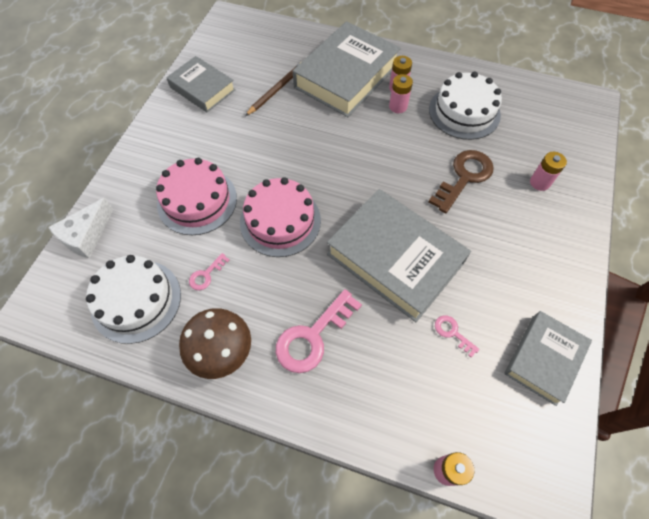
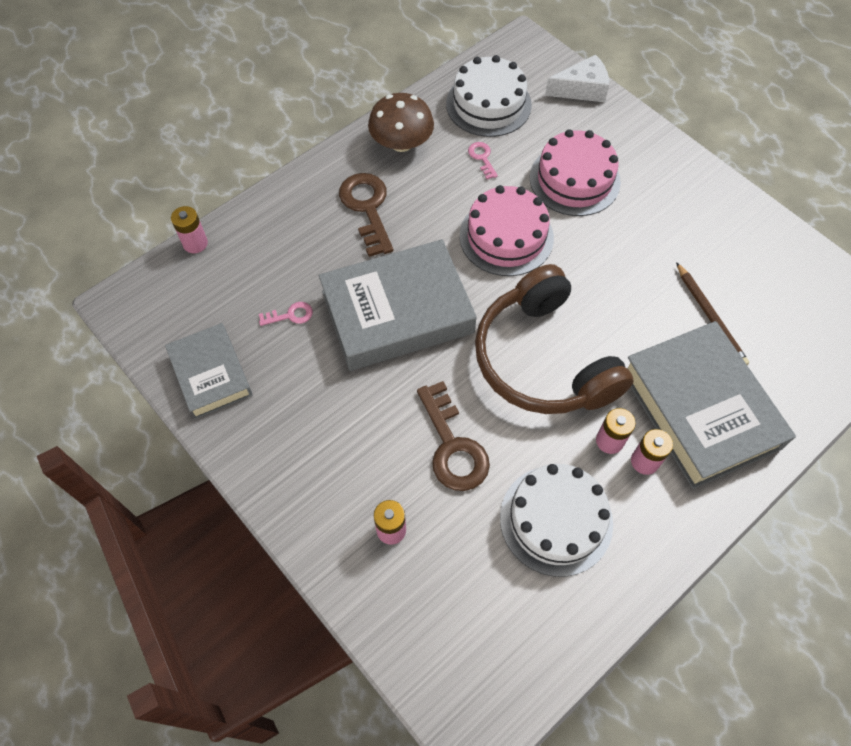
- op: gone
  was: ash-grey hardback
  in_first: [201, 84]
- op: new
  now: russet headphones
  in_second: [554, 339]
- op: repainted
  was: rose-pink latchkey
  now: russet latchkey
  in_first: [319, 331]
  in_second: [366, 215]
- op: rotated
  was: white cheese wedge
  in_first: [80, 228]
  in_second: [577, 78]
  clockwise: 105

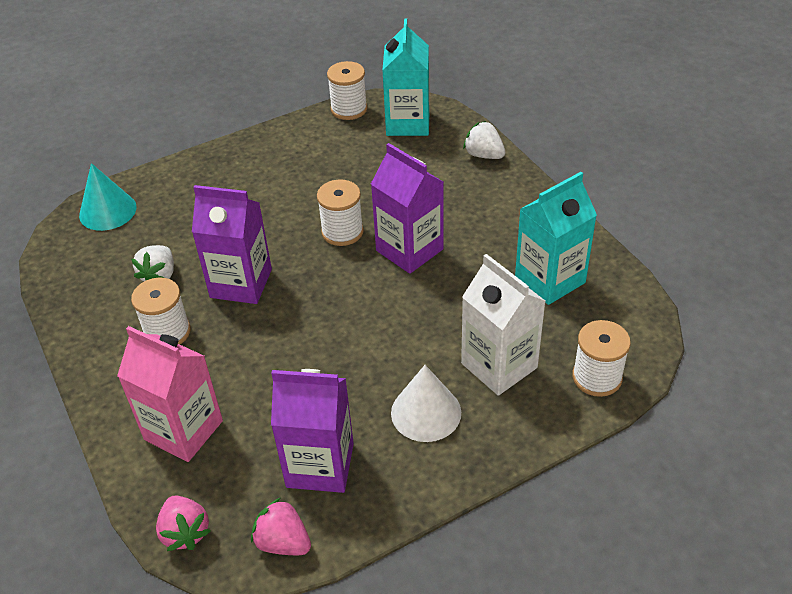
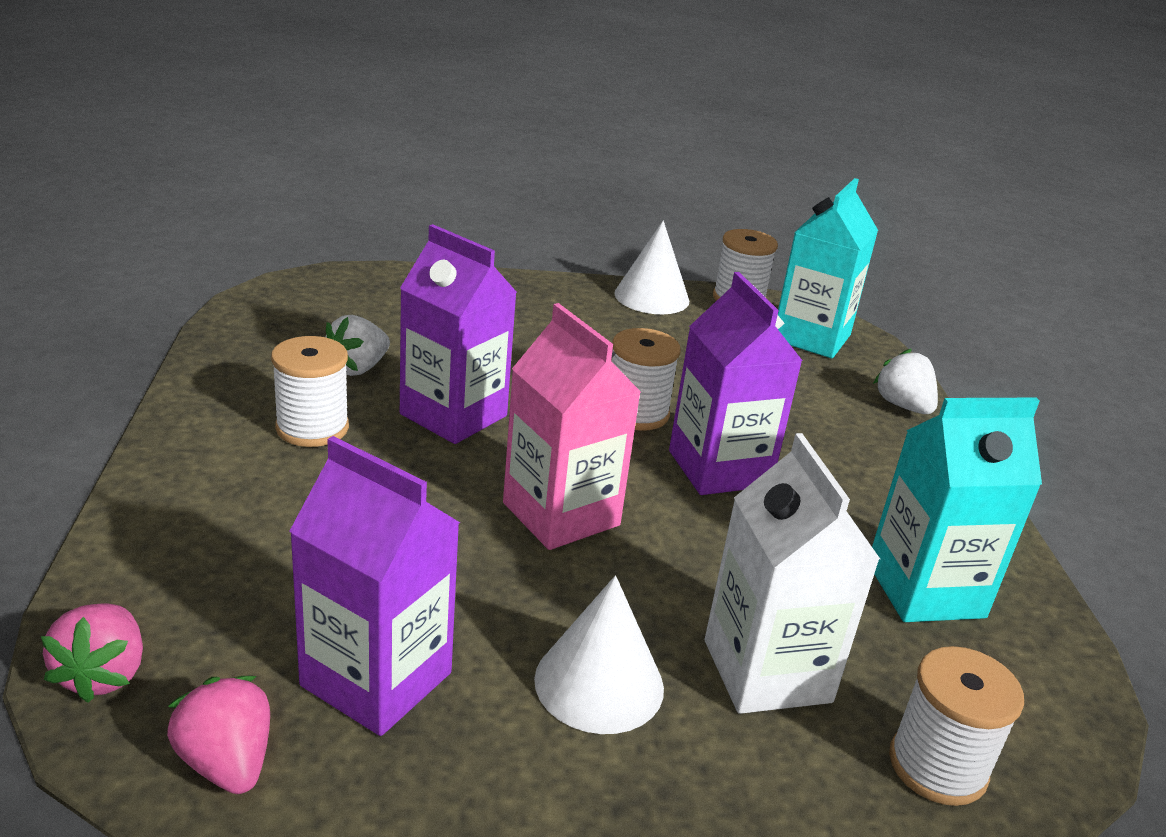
- op: gone
  was: turquoise solid cone
  in_first: [108, 197]
- op: new
  now: white solid cone
  in_second: [651, 267]
- op: shifted
  was: rose-pink carton
  in_first: [170, 394]
  in_second: [572, 426]

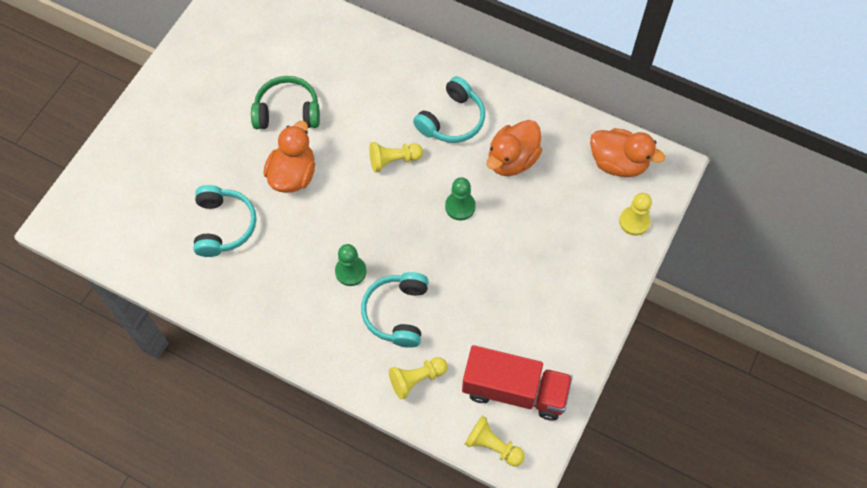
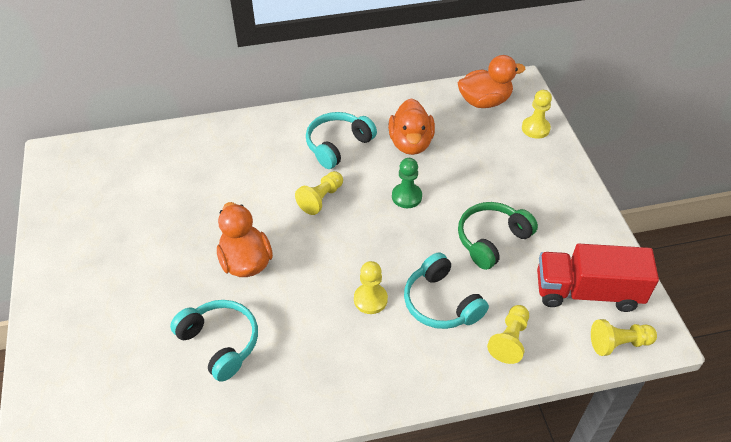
- op: shifted
  was: green headphones
  in_first: [285, 102]
  in_second: [498, 236]
- op: repainted
  was: green pawn
  now: bright yellow pawn
  in_first: [350, 265]
  in_second: [371, 287]
- op: rotated
  was: turquoise headphones
  in_first: [449, 109]
  in_second: [341, 140]
  clockwise: -135
- op: rotated
  was: red lorry
  in_first: [517, 383]
  in_second: [598, 278]
  clockwise: -150

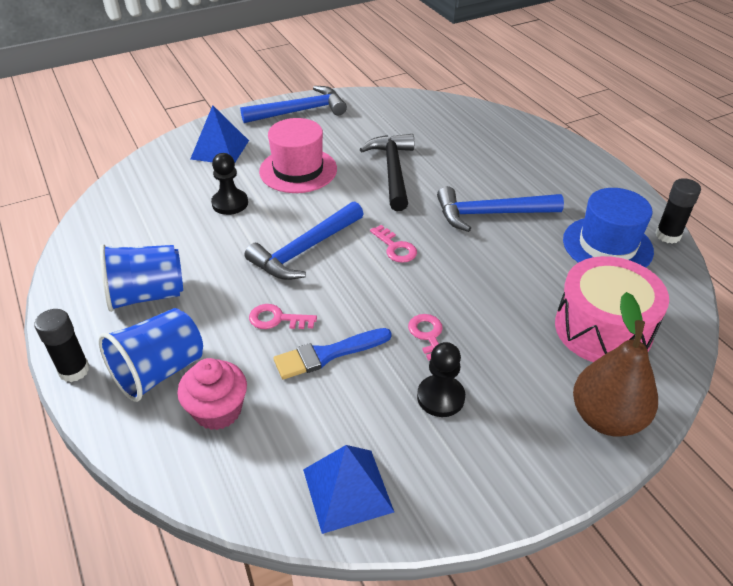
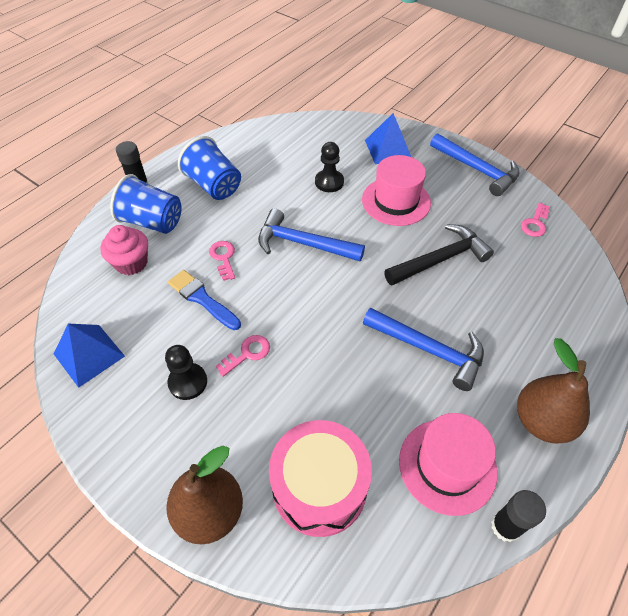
- op: new
  now: russet toy pear
  in_second: [553, 391]
- op: shifted
  was: rose-pink latchkey
  in_first: [393, 244]
  in_second: [535, 220]
- op: repainted
  was: cobalt hat
  now: rose-pink hat
  in_first: [608, 228]
  in_second: [448, 464]
- op: rotated
  was: cobalt hammer
  in_first: [500, 209]
  in_second: [423, 349]
  clockwise: 150

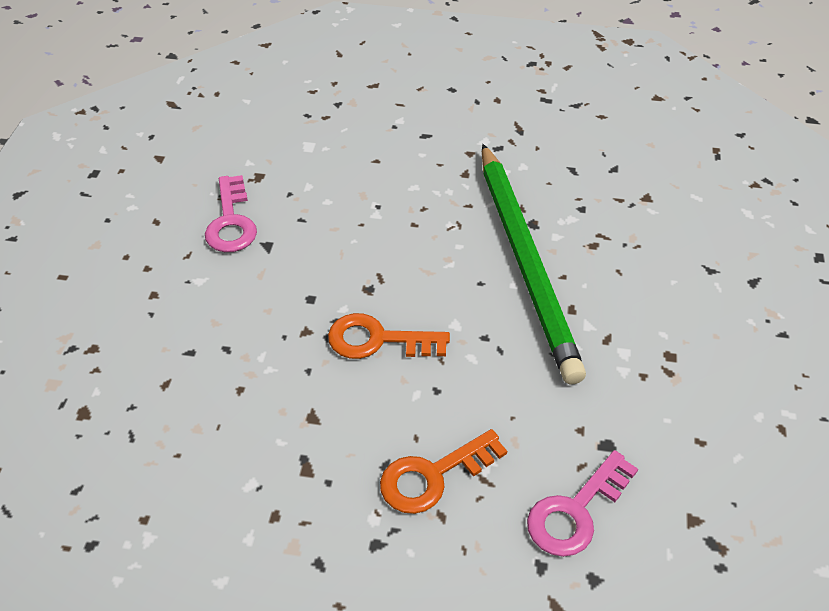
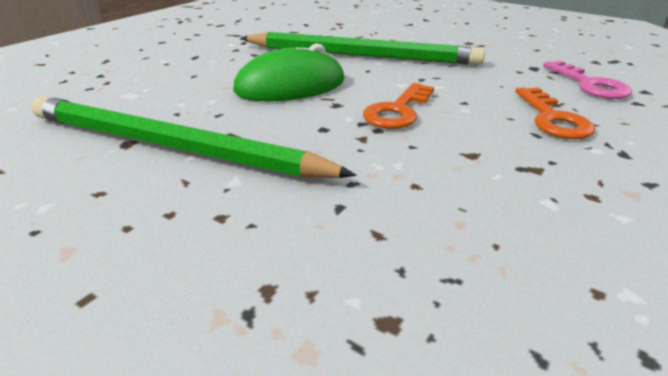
- op: new
  now: green mouse
  in_second: [288, 72]
- op: swapped
  was: rose-pink latchkey
  now: green wooden pencil
  in_first: [231, 213]
  in_second: [194, 137]

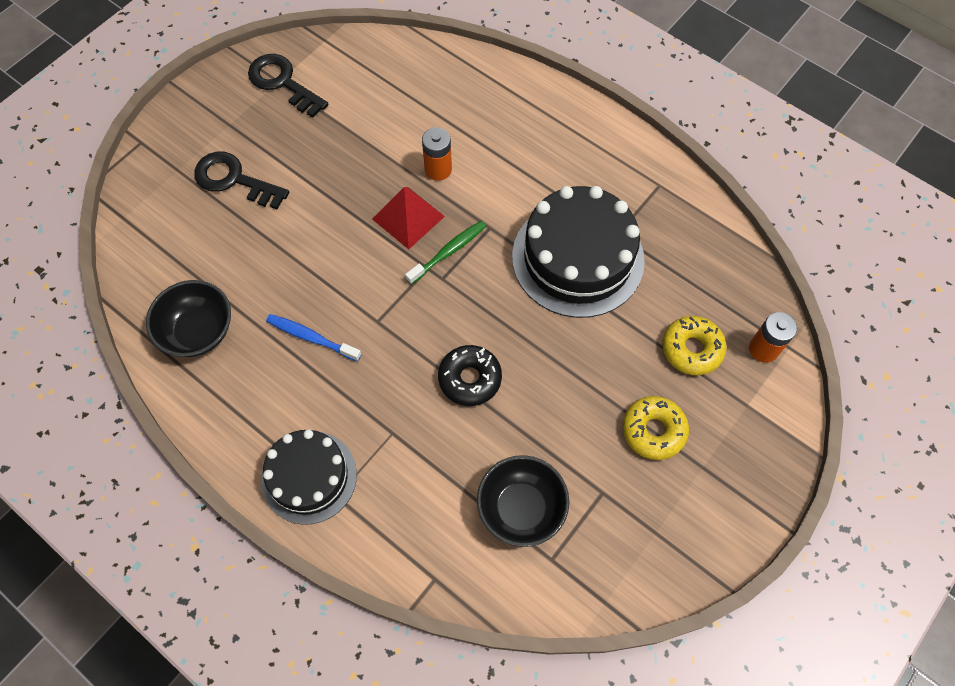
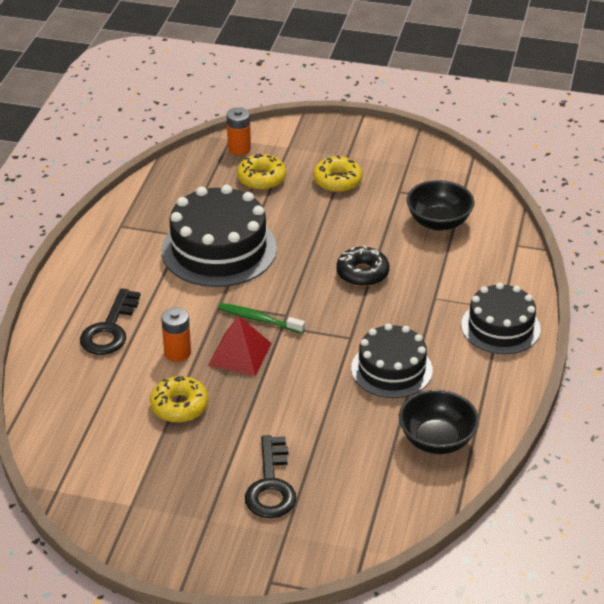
- op: new
  now: bright yellow glazed donut
  in_second: [179, 399]
- op: shifted
  was: jet-black latchkey
  in_first: [288, 86]
  in_second: [110, 321]
- op: swapped
  was: cobalt tooth brush
  now: jet-black layer cake
  in_first: [314, 338]
  in_second: [392, 360]

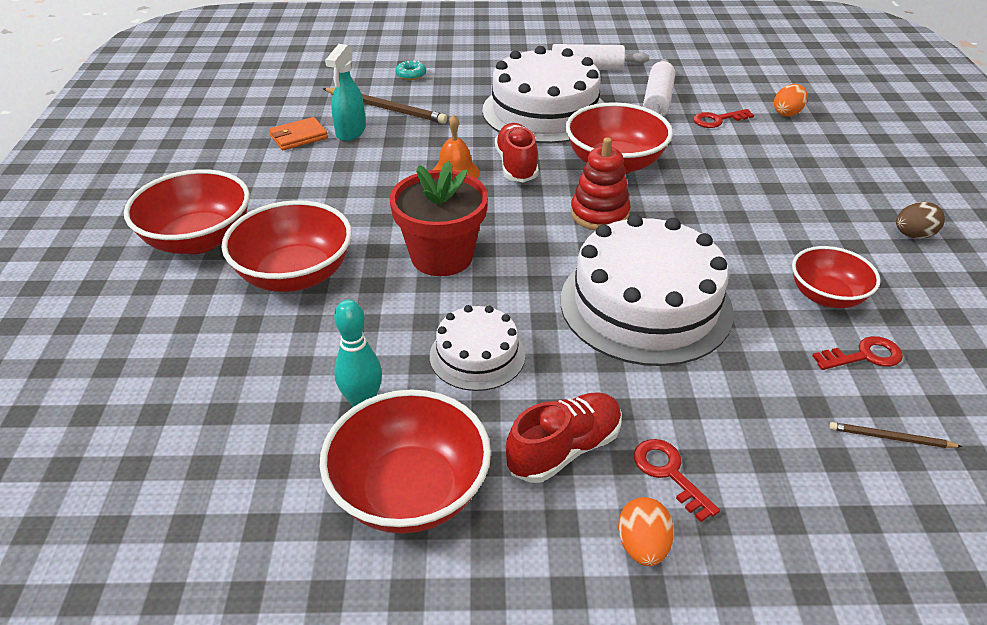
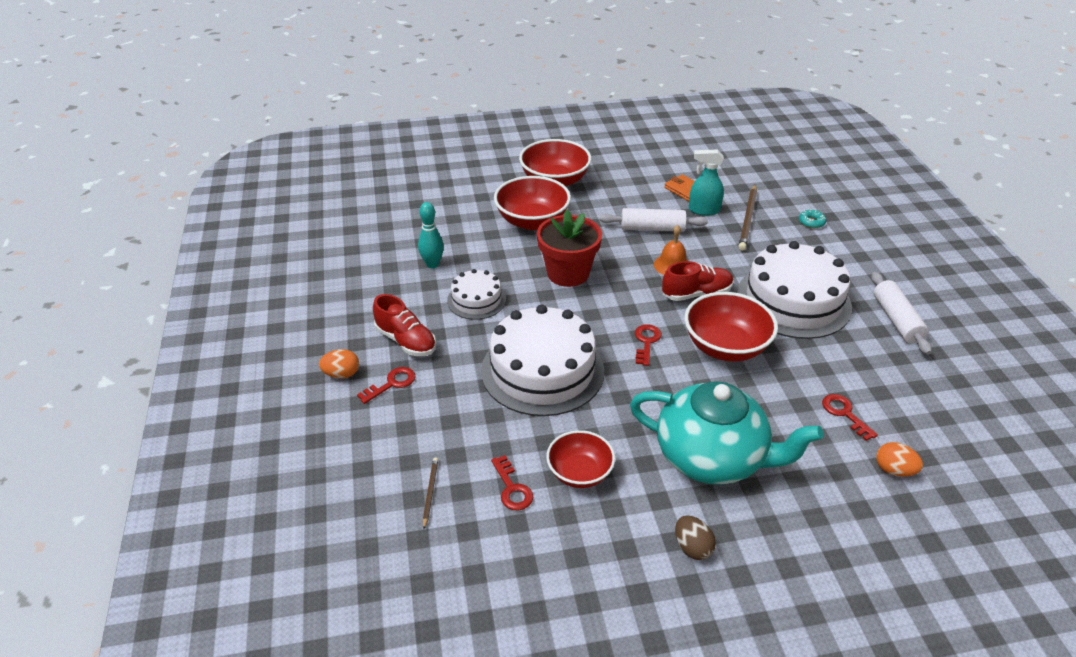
- op: gone
  was: red bowl
  in_first: [405, 461]
- op: new
  now: turquoise teapot
  in_second: [726, 433]
- op: shifted
  was: white pastry roller
  in_first: [659, 87]
  in_second: [654, 220]
- op: swapped
  was: red ring stacker
  now: red latchkey
  in_first: [601, 183]
  in_second: [648, 345]

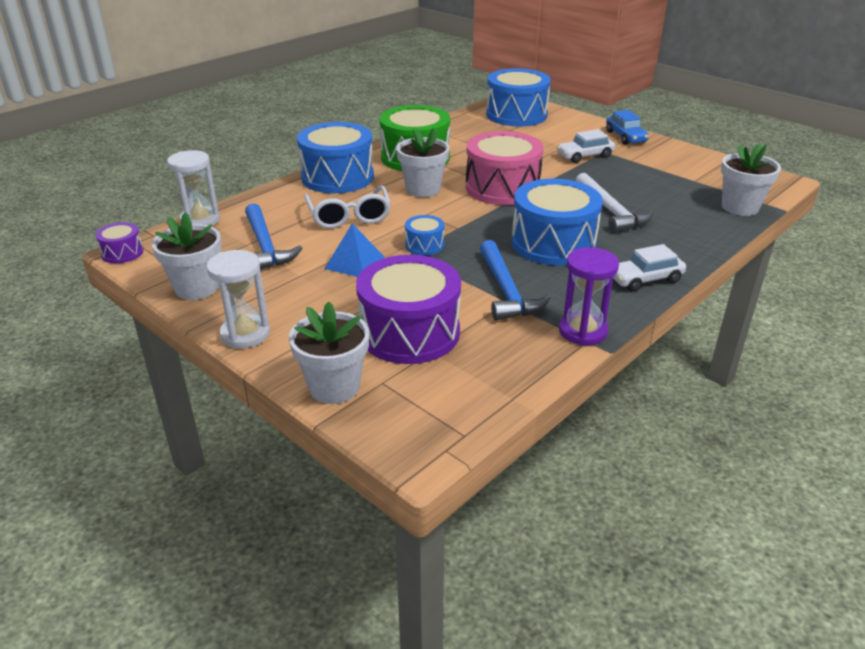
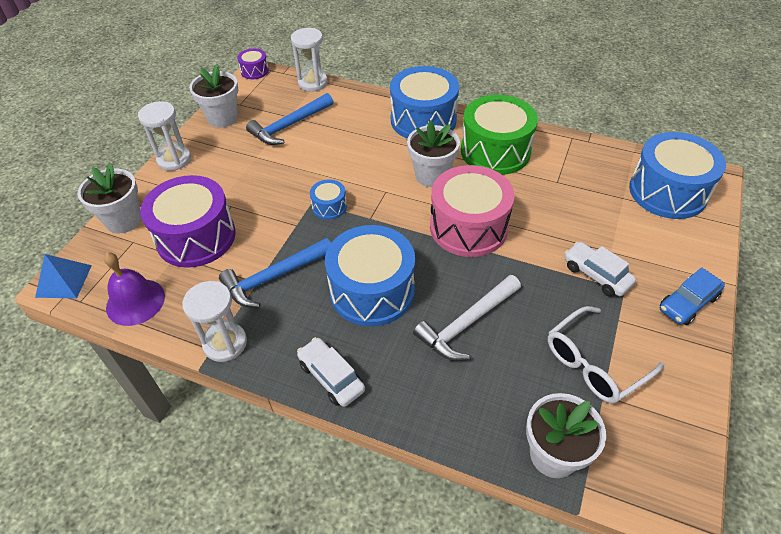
- op: new
  now: violet school bell
  in_second: [134, 289]
- op: shifted
  was: white glasses
  in_first: [347, 206]
  in_second: [606, 354]
- op: shifted
  was: cobalt solid pyramid
  in_first: [354, 250]
  in_second: [63, 276]
- op: repainted
  was: violet hourglass
  now: white hourglass
  in_first: [589, 296]
  in_second: [214, 321]

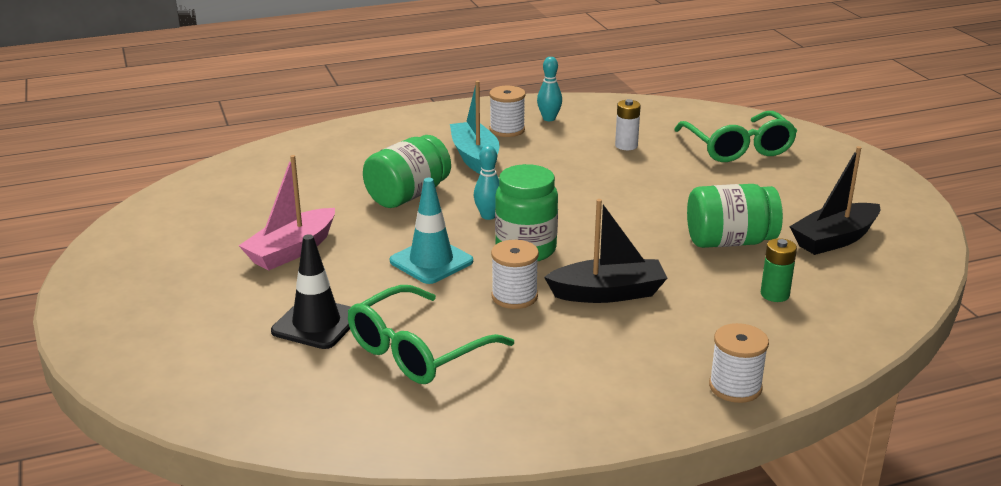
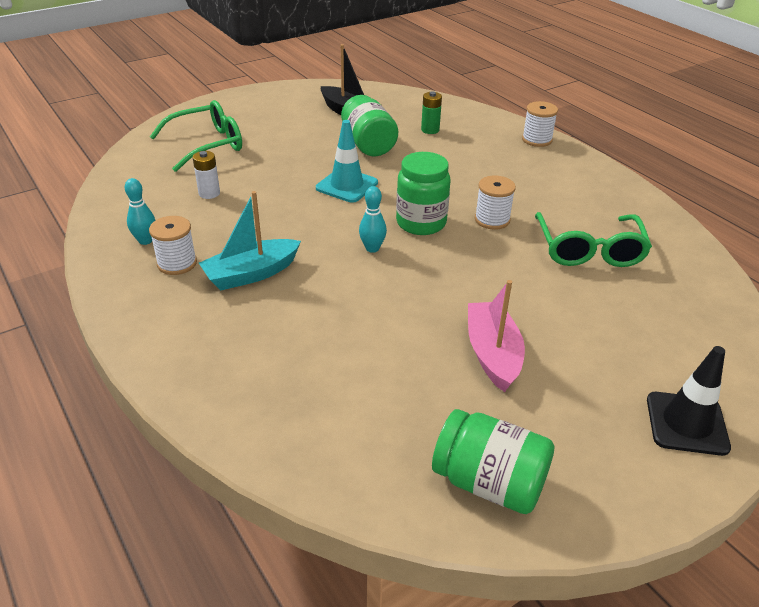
- op: gone
  was: jet-black boat
  in_first: [605, 251]
- op: shifted
  was: jet-black road cone
  in_first: [311, 291]
  in_second: [689, 401]
- op: shifted
  was: green jam jar
  in_first: [407, 171]
  in_second: [493, 461]
- op: shifted
  was: turquoise road cone
  in_first: [431, 231]
  in_second: [347, 161]
- op: rotated
  was: rose-pink boat
  in_first: [287, 212]
  in_second: [496, 336]
  clockwise: -120
- op: rotated
  was: green glasses
  in_first: [431, 334]
  in_second: [593, 239]
  clockwise: 60

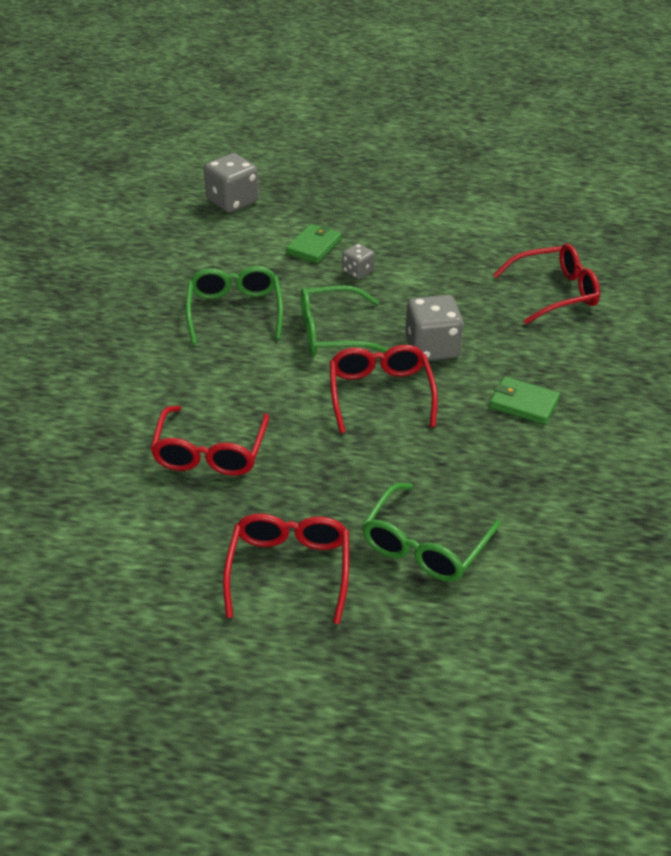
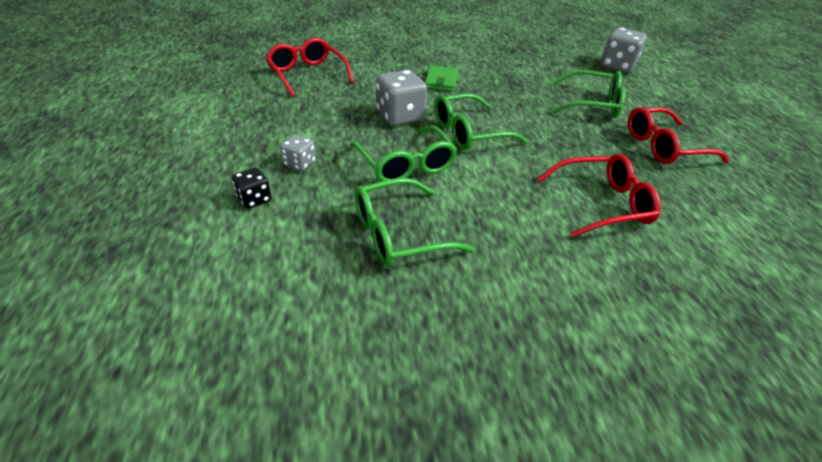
- op: shifted
  was: ash-grey game die
  in_first: [231, 183]
  in_second: [624, 50]
- op: swapped
  was: green billfold
  now: jet-black game die
  in_first: [314, 243]
  in_second: [251, 188]
- op: repainted
  was: red glasses
  now: green glasses
  in_first: [384, 389]
  in_second: [481, 122]

